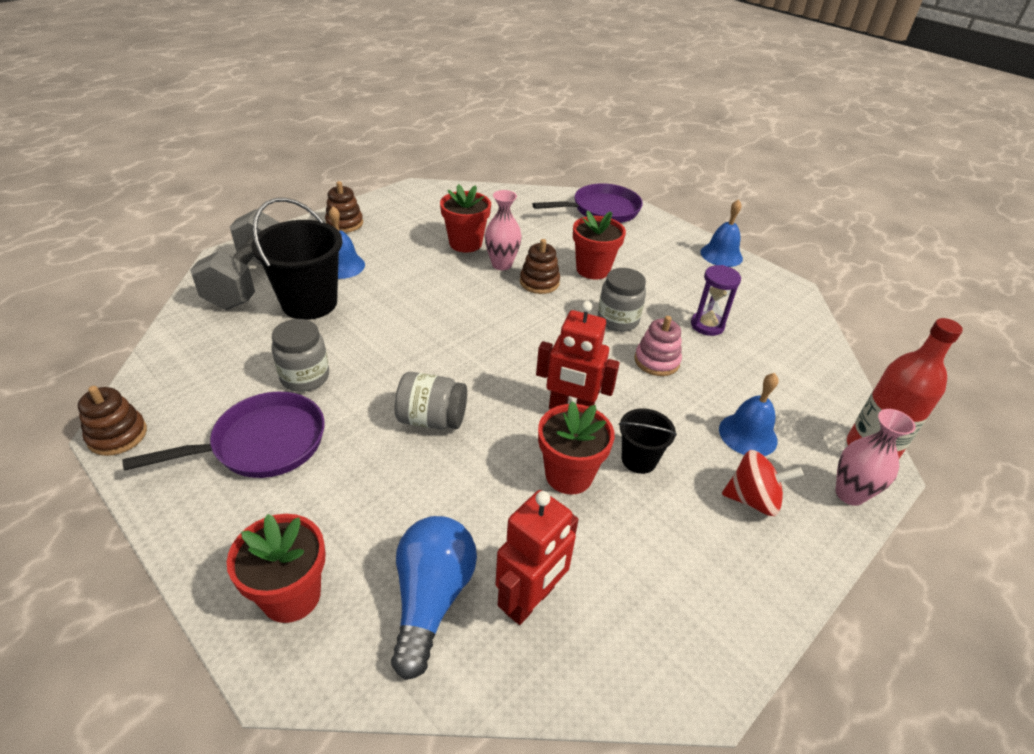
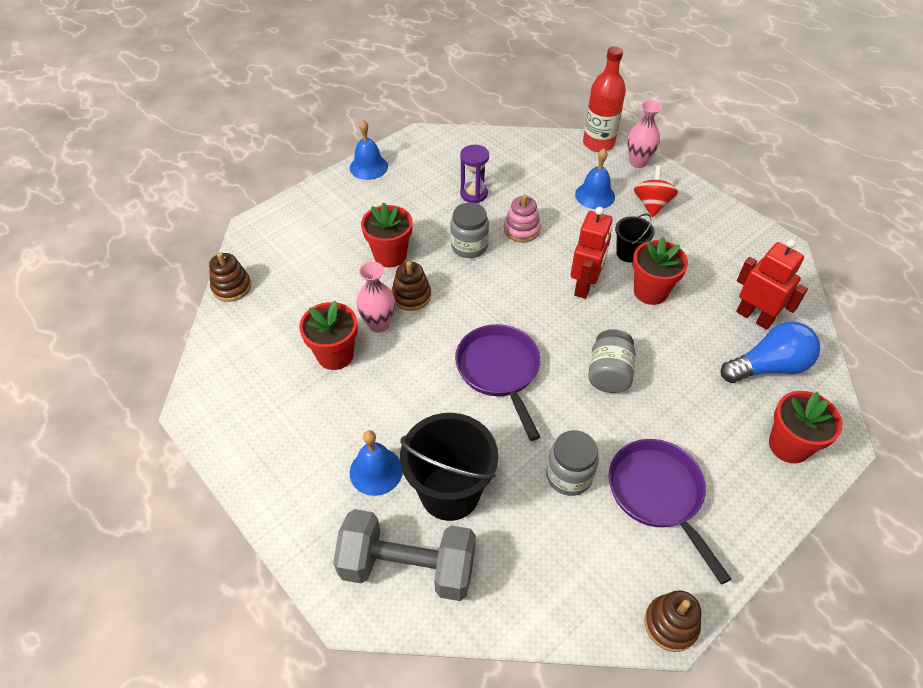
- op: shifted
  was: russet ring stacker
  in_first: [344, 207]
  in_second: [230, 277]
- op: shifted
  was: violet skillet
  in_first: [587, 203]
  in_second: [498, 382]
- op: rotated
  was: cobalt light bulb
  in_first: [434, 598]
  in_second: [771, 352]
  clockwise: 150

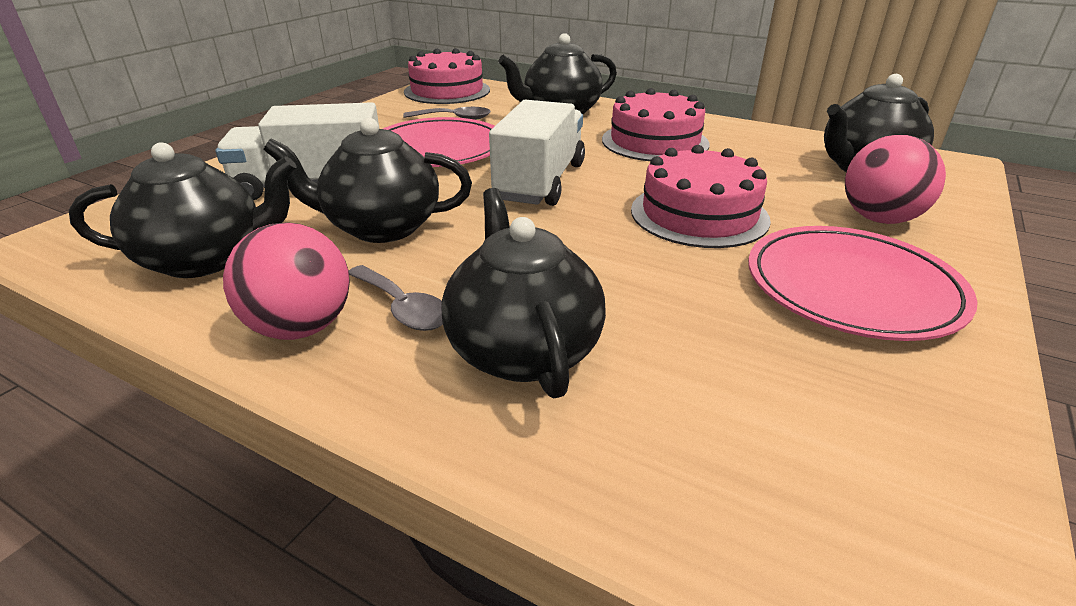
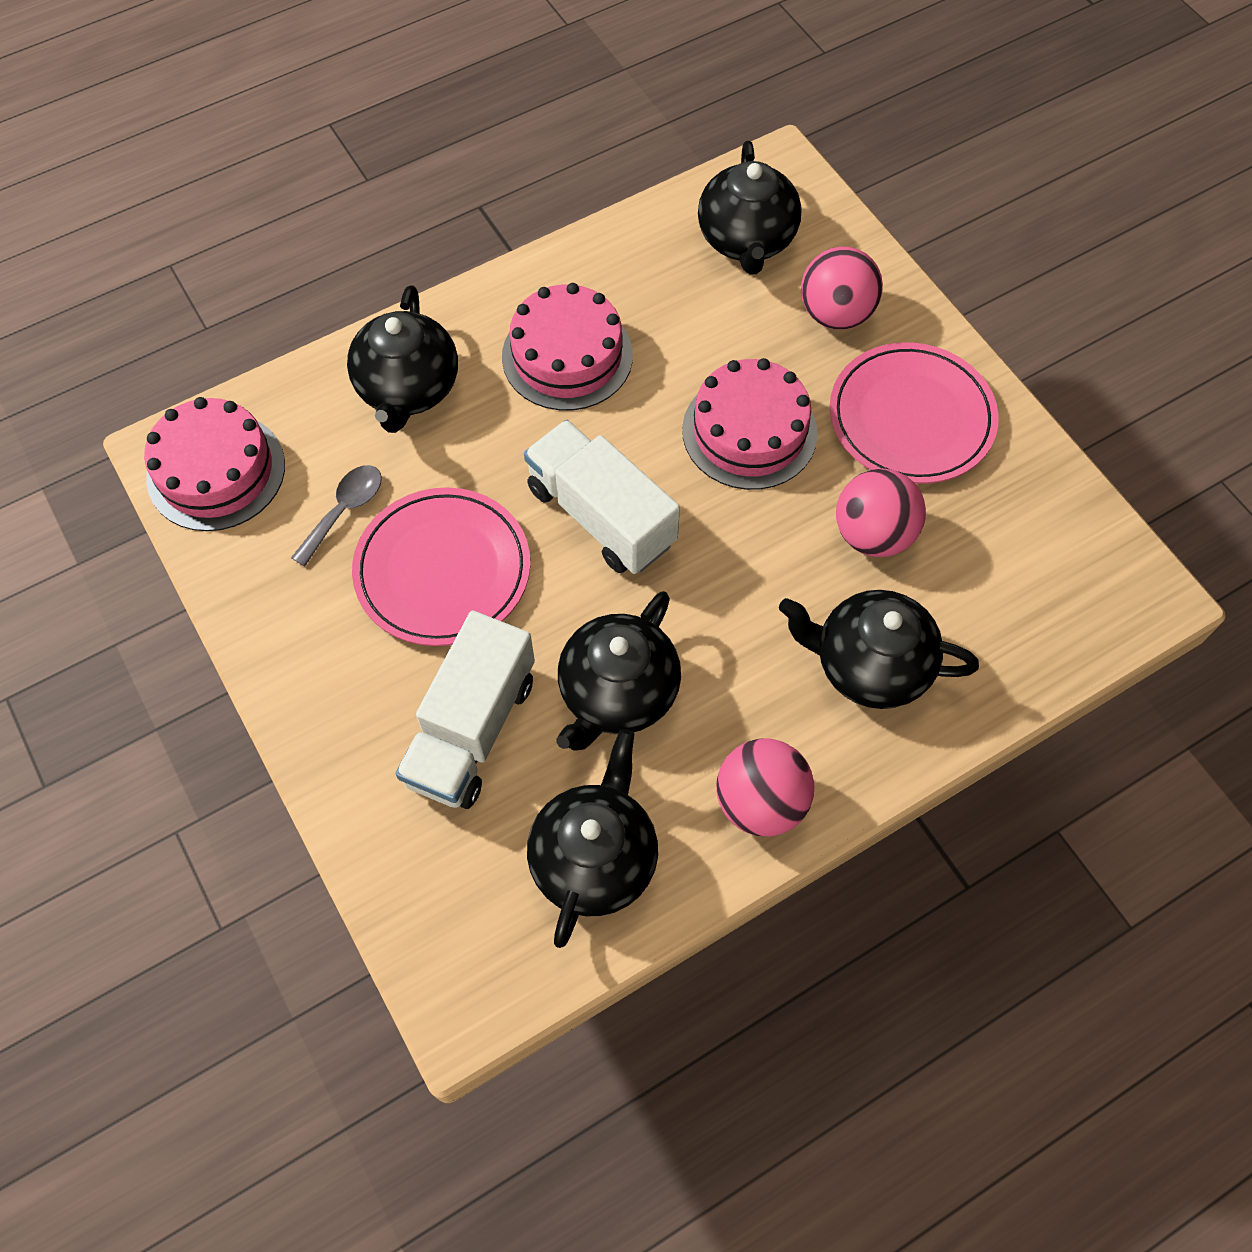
- op: gone
  was: ash-grey spoon
  in_first: [396, 298]
- op: new
  now: rose-pink play ball
  in_second: [881, 513]

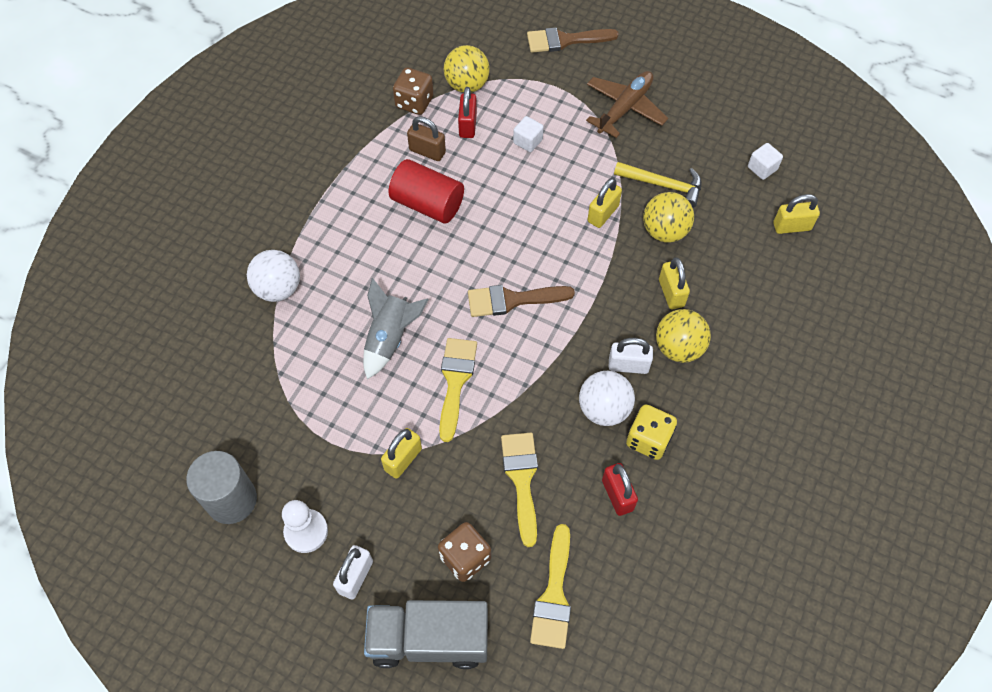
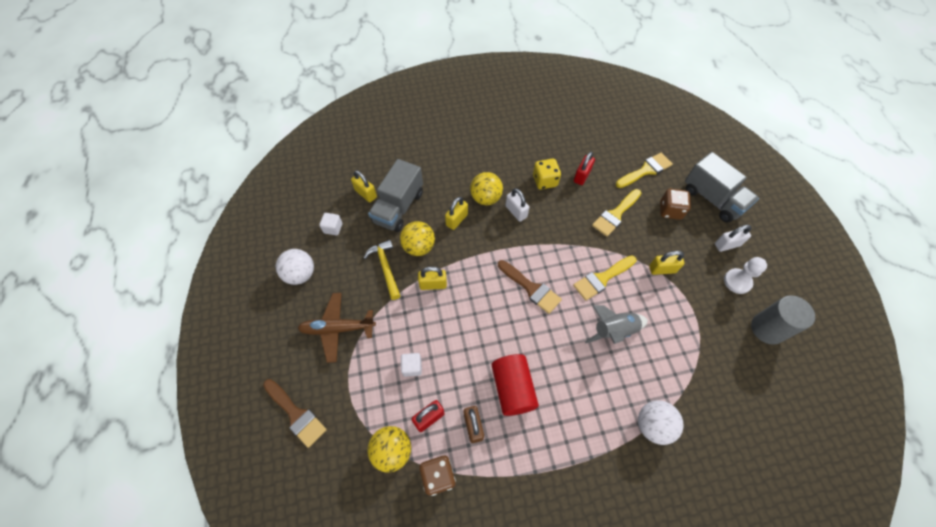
- op: new
  now: ash-grey lorry
  in_second: [395, 195]
- op: shifted
  was: white play ball
  in_first: [607, 398]
  in_second: [295, 267]

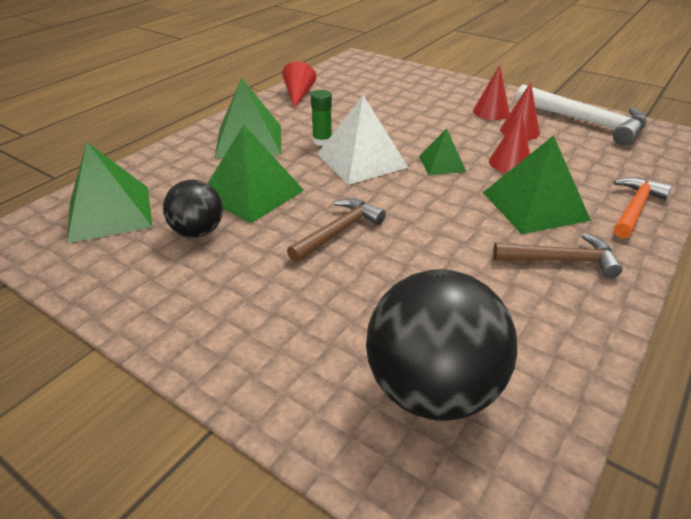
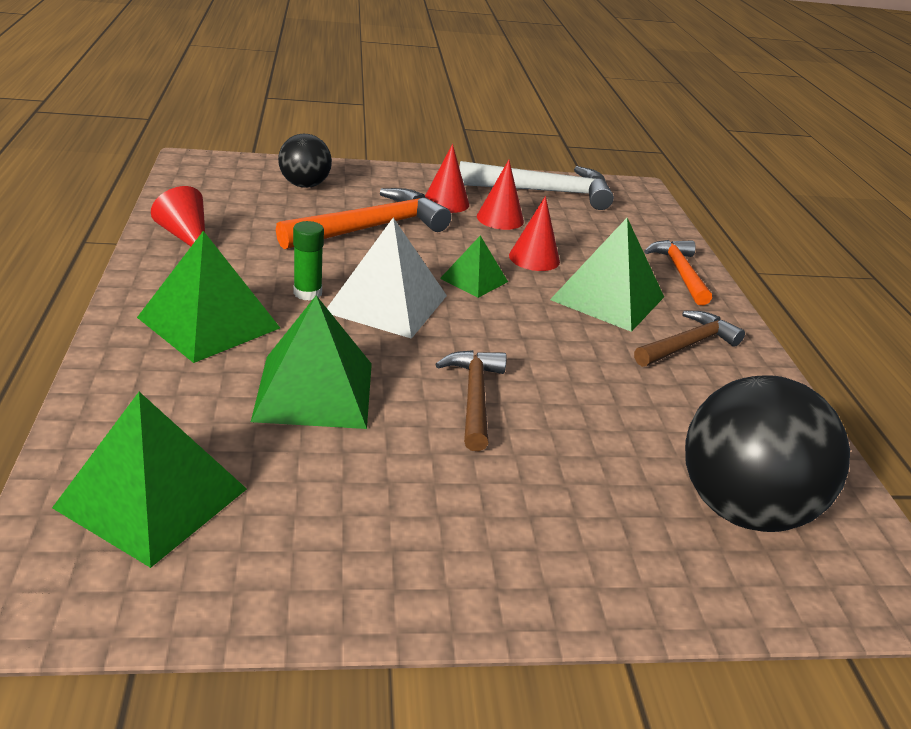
- op: new
  now: orange hammer
  in_second: [363, 219]
- op: shifted
  was: jet-black play ball
  in_first: [193, 209]
  in_second: [305, 161]

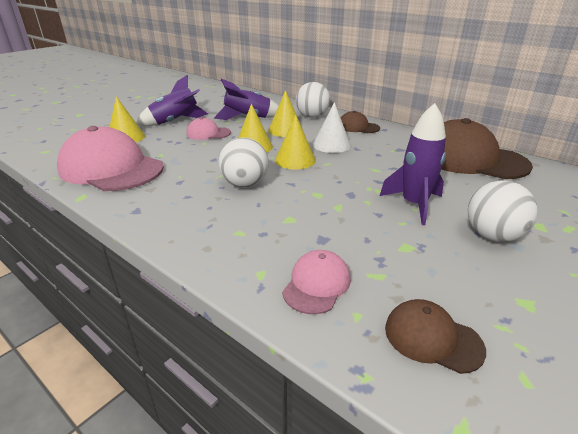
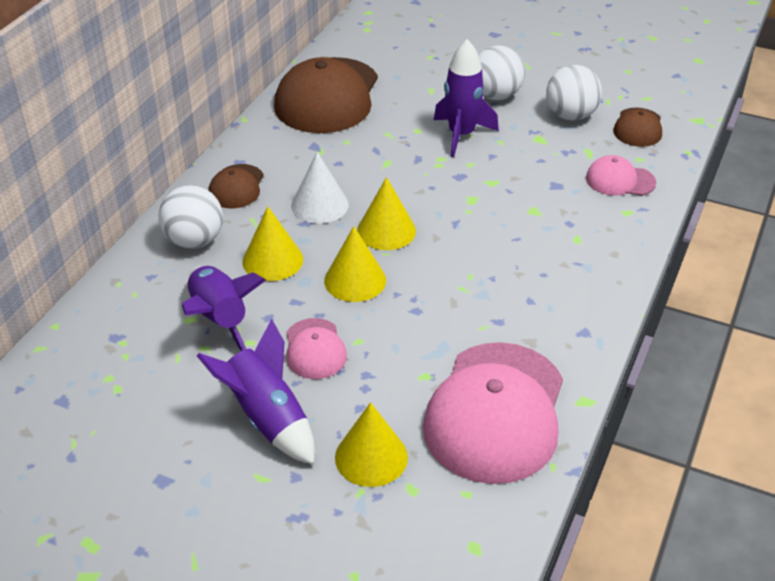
- op: shifted
  was: white play ball
  in_first: [244, 162]
  in_second: [574, 93]

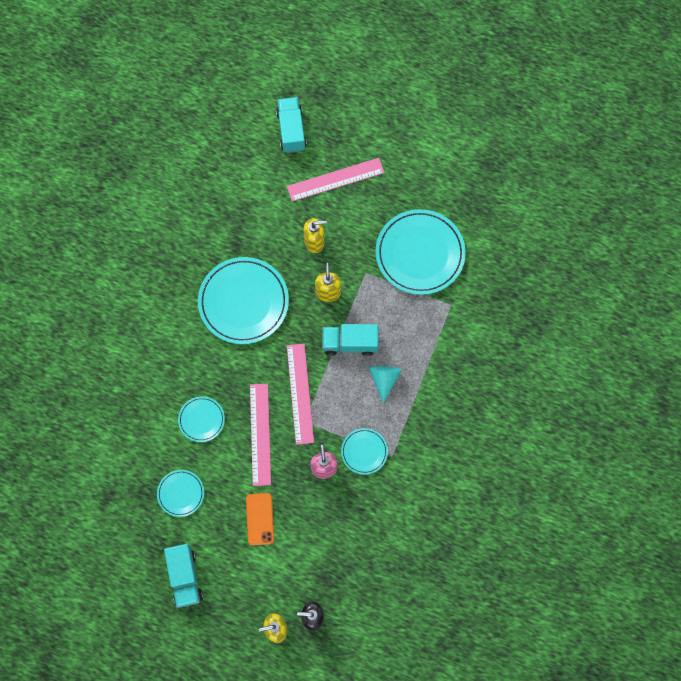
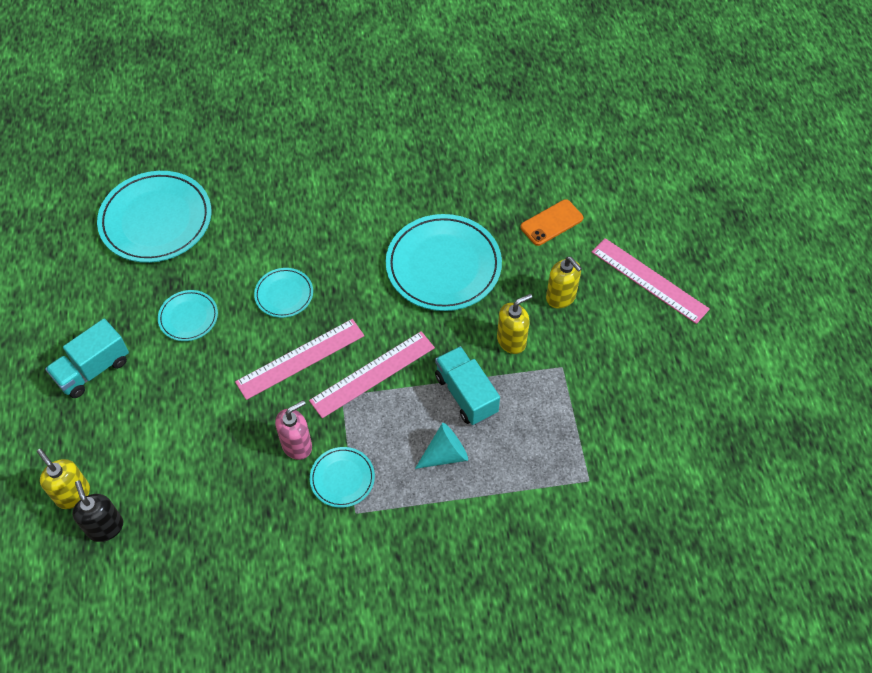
- op: gone
  was: turquoise lorry
  in_first: [291, 125]
- op: shifted
  was: orange phone
  in_first: [260, 519]
  in_second: [551, 222]
- op: shifted
  was: turquoise plate
  in_first: [420, 252]
  in_second: [154, 217]

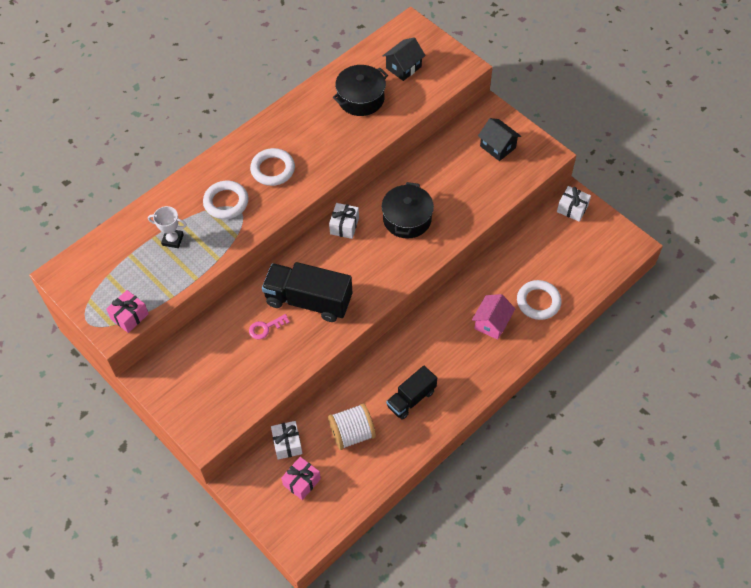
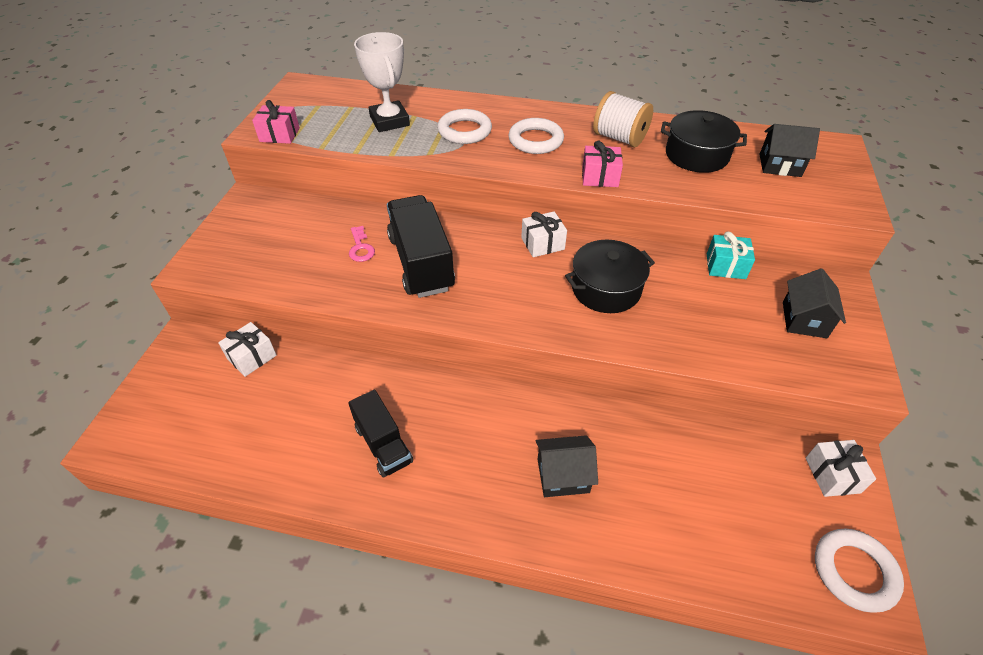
- op: new
  now: turquoise wrapped gift
  in_second: [731, 255]
- op: shifted
  was: rose-pink wrapped gift
  in_first: [301, 478]
  in_second: [602, 164]
- op: shifted
  was: white spool
  in_first: [352, 426]
  in_second: [623, 119]
- op: shifted
  was: white torus
  in_first: [539, 300]
  in_second: [859, 570]
- op: repainted
  was: rose-pink house
  now: jet-black house
  in_first: [493, 317]
  in_second: [567, 466]
- op: rotated
  was: rose-pink latchkey
  in_first: [269, 326]
  in_second: [362, 244]
  clockwise: -135
- op: rotated
  was: jet-black lorry
  in_first: [411, 393]
  in_second: [380, 433]
  clockwise: -135
- op: scaled
  was: white award cup
  in_first: [167, 227]
  in_second: [382, 82]
  ratio: 1.62

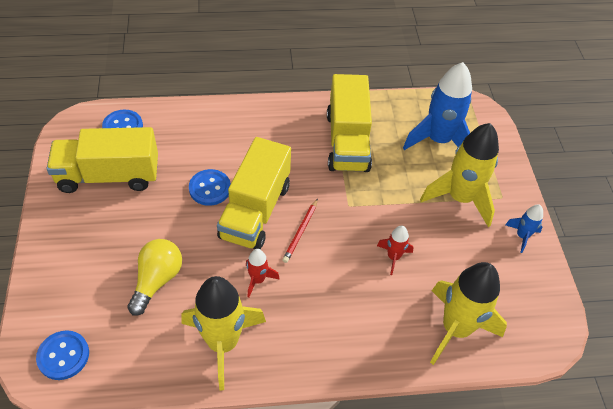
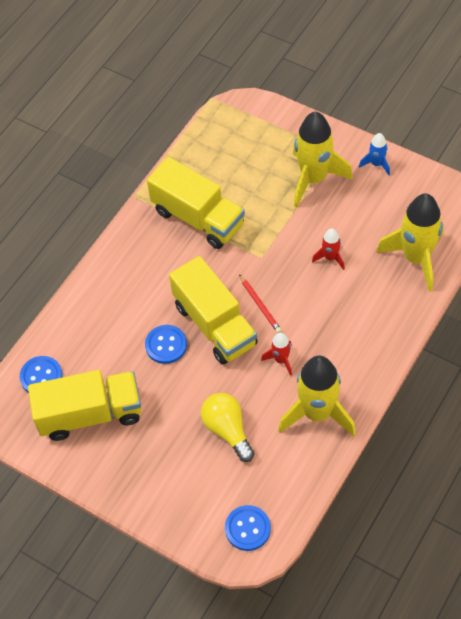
- op: gone
  was: cobalt rocket
  in_first: [437, 106]
- op: rotated
  was: bright yellow lorry
  in_first: [102, 160]
  in_second: [84, 405]
  clockwise: -135

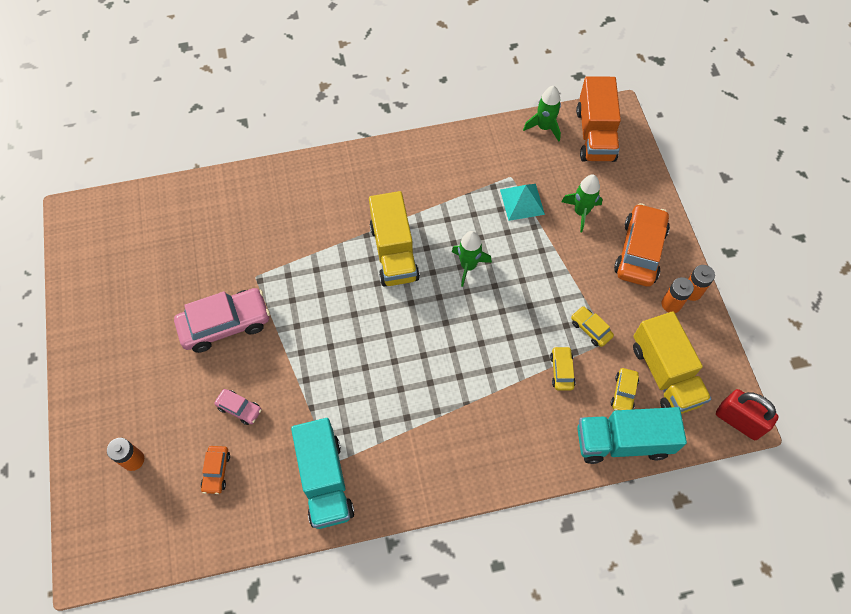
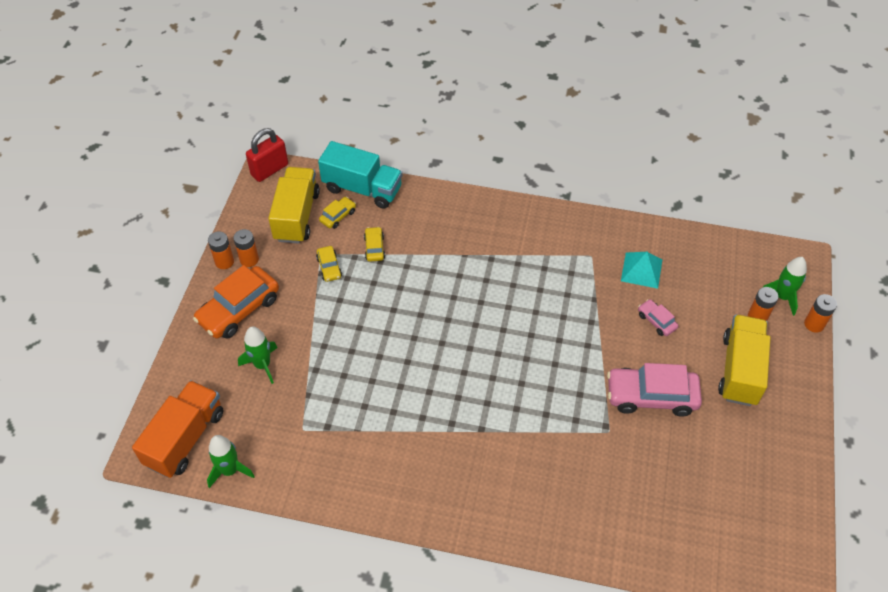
- op: gone
  was: orange automobile
  in_first: [215, 470]
- op: gone
  was: turquoise lorry
  in_first: [322, 473]
- op: new
  now: orange power cell
  in_second: [820, 313]
- op: shifted
  was: bright yellow lorry
  in_first: [394, 239]
  in_second: [744, 360]
- op: shifted
  was: green rocket
  in_first: [472, 259]
  in_second: [784, 286]
- op: shifted
  was: turquoise solid pyramid
  in_first: [522, 202]
  in_second: [641, 270]
- op: rotated
  was: bright yellow automobile
  in_first: [563, 368]
  in_second: [374, 244]
  clockwise: 150
- op: rotated
  was: red lock
  in_first: [747, 414]
  in_second: [267, 155]
  clockwise: 75

